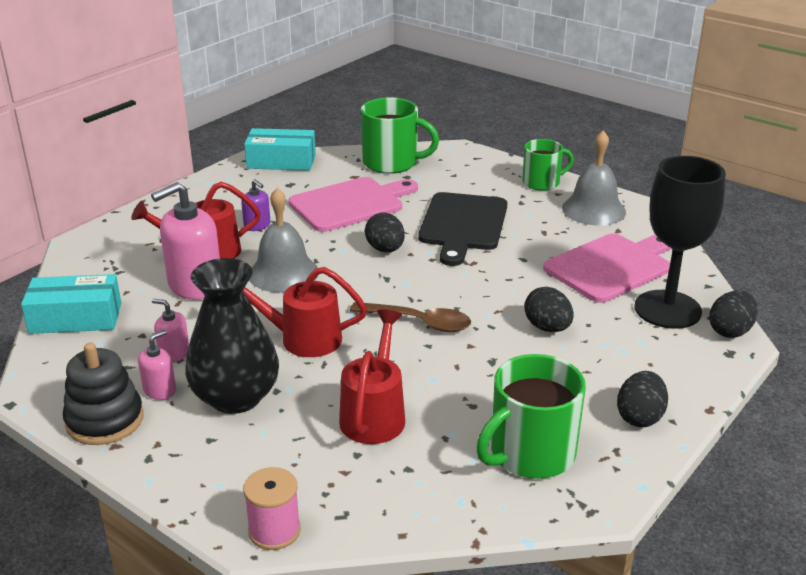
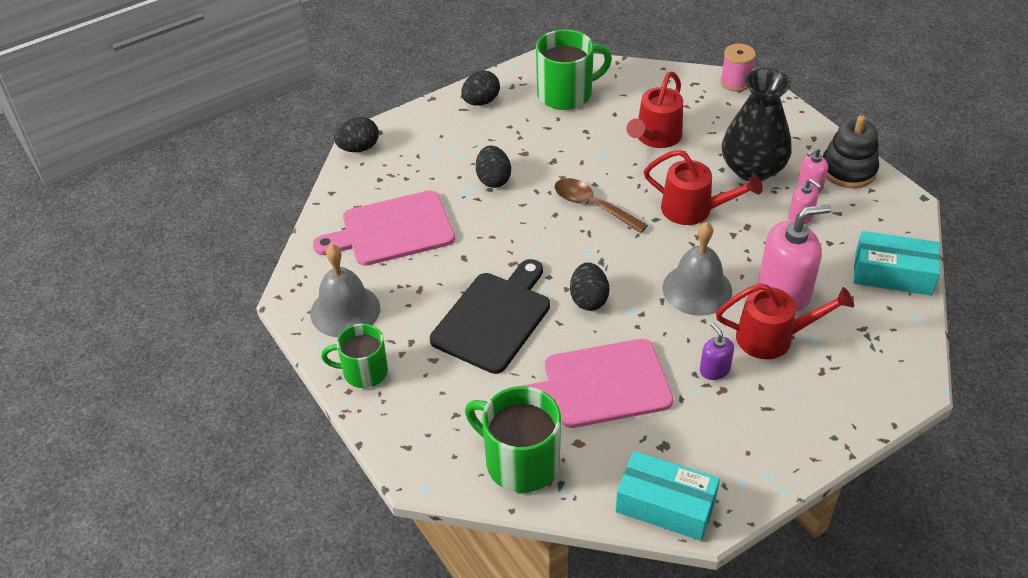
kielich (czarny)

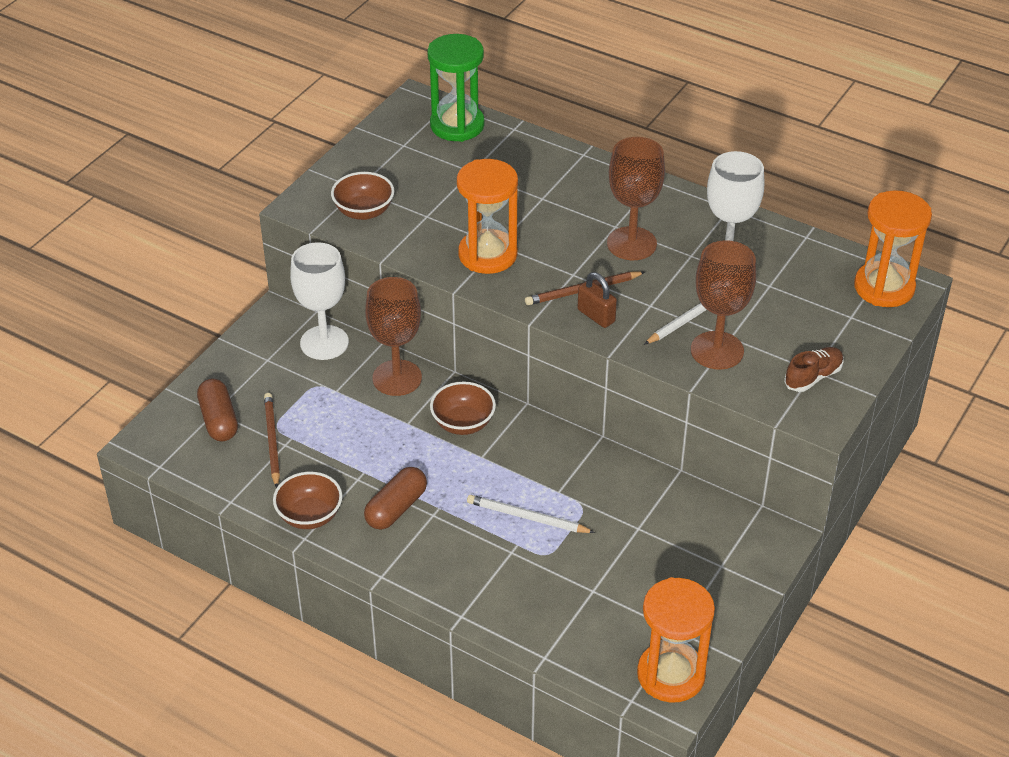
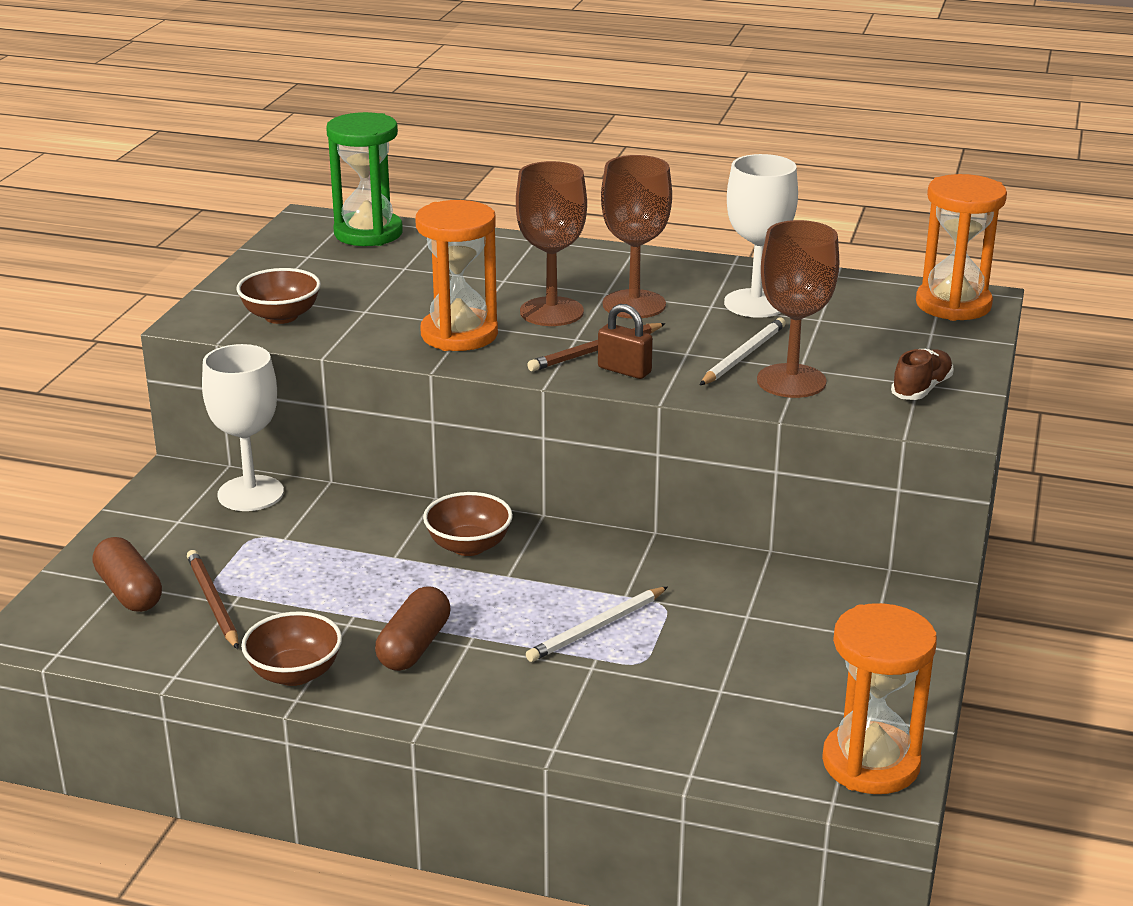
kielich (brązowy) (no. 1 from left)
ołówek (biały) (no. 1 from left)

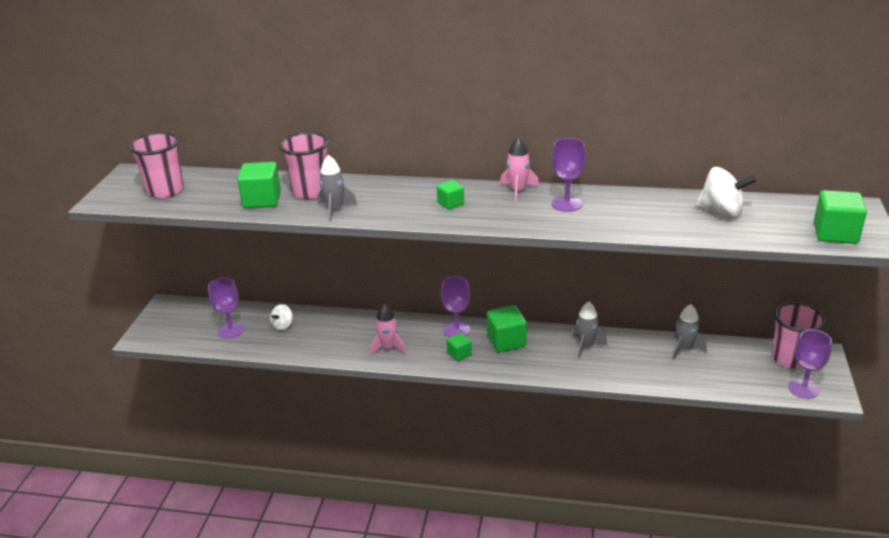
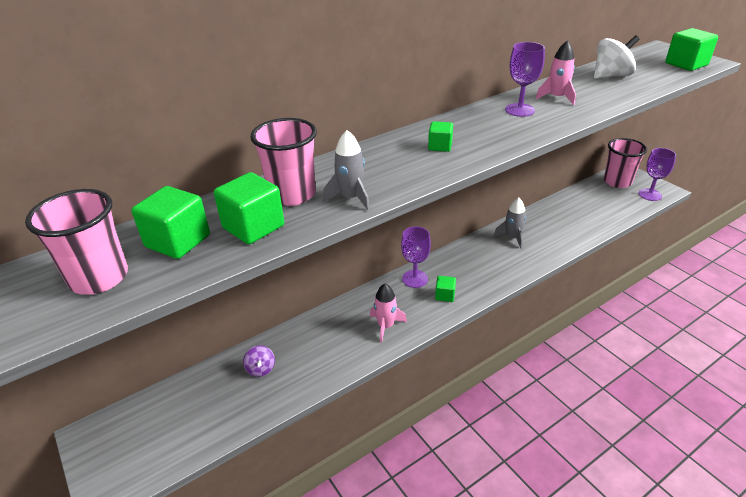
sześcian (zielony) (no. 1 from left)
bączek (fioletowy)
rakieta (różowy) (no. 2 from left)
kielich (fioletowy) (no. 1 from left in the first image)
rakieta (szary) (no. 3 from left in the first image)

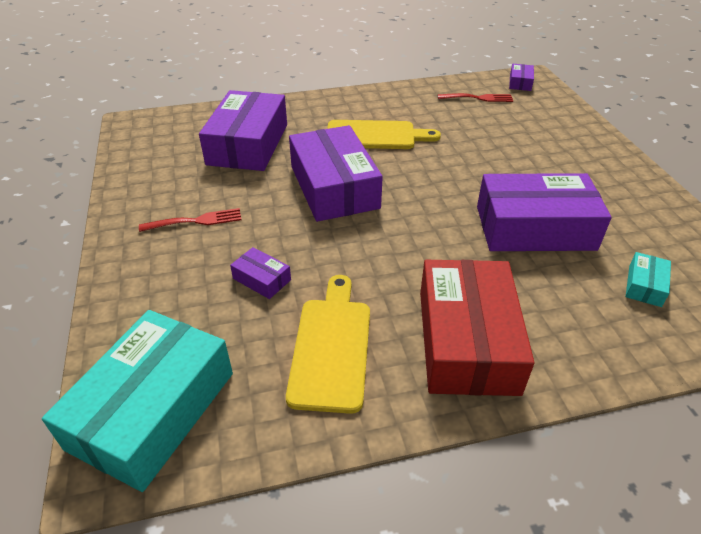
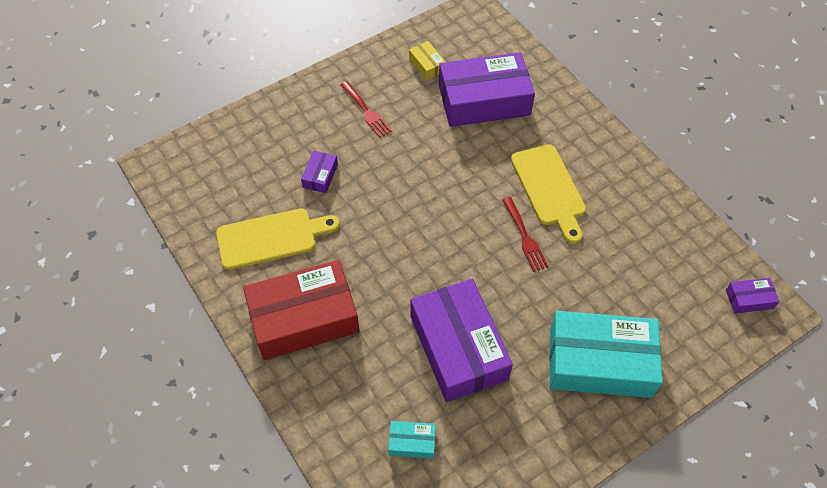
pudełko (żółty)
widelec (czerwony) (no. 2 from left)
pudełko (turkusowy) (no. 2 from left)
pudełko (fioletowy) (no. 3 from left in the first image)

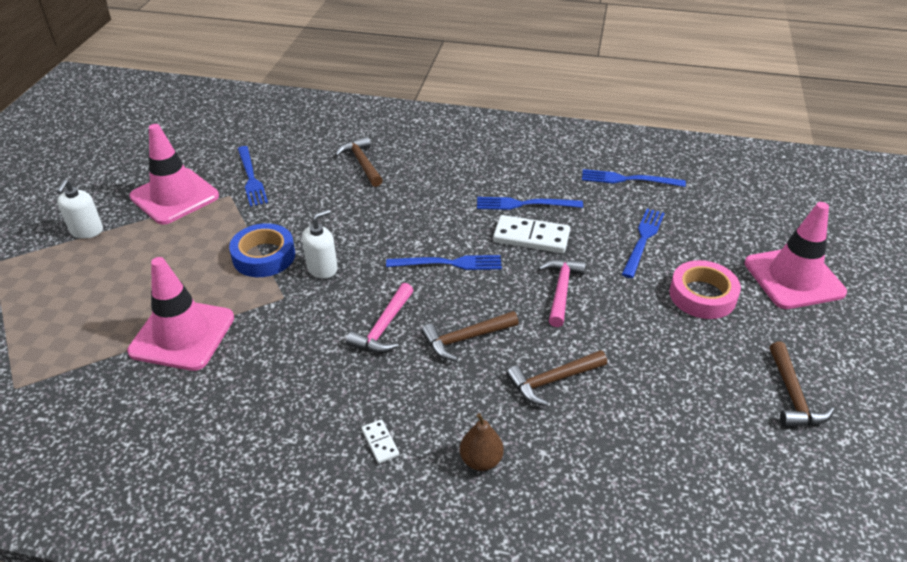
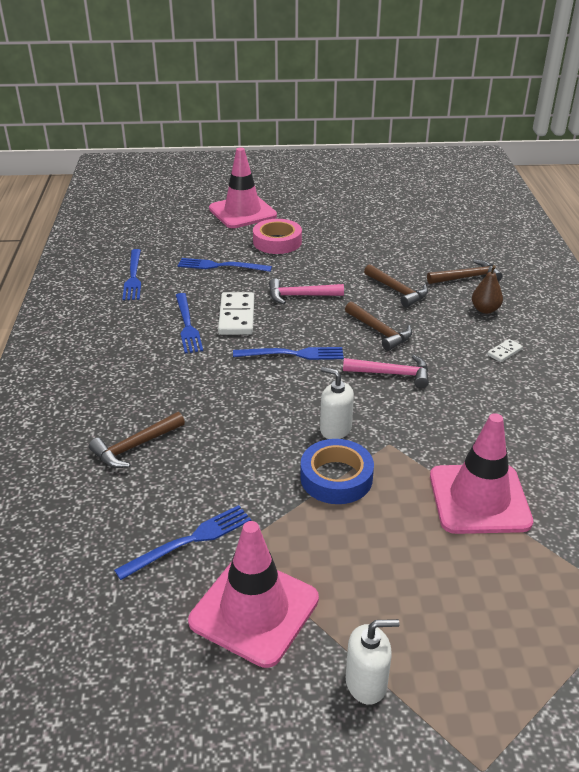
widelec (niebieski) (no. 5 from left)
młotek (brązowy) (no. 4 from left)

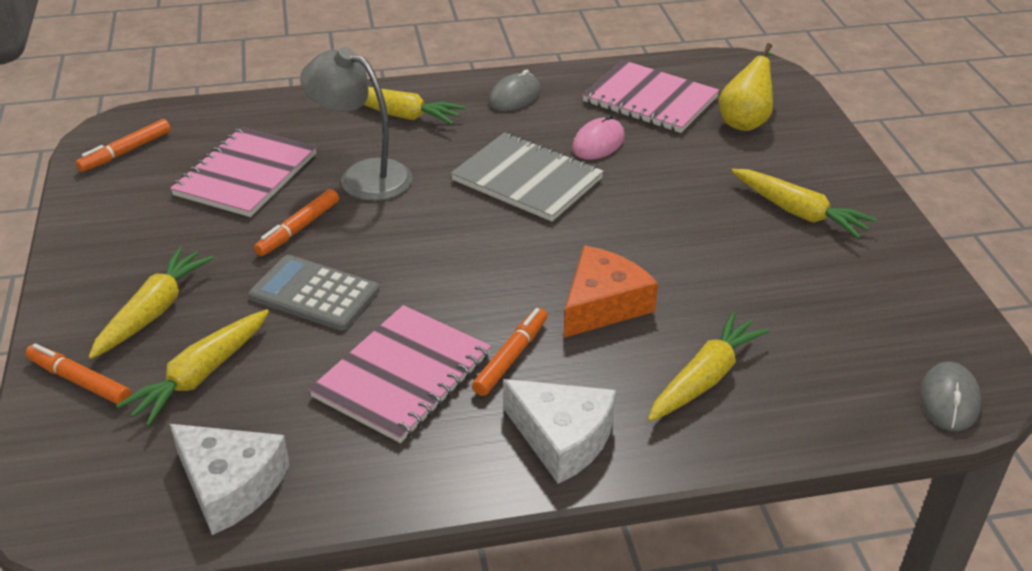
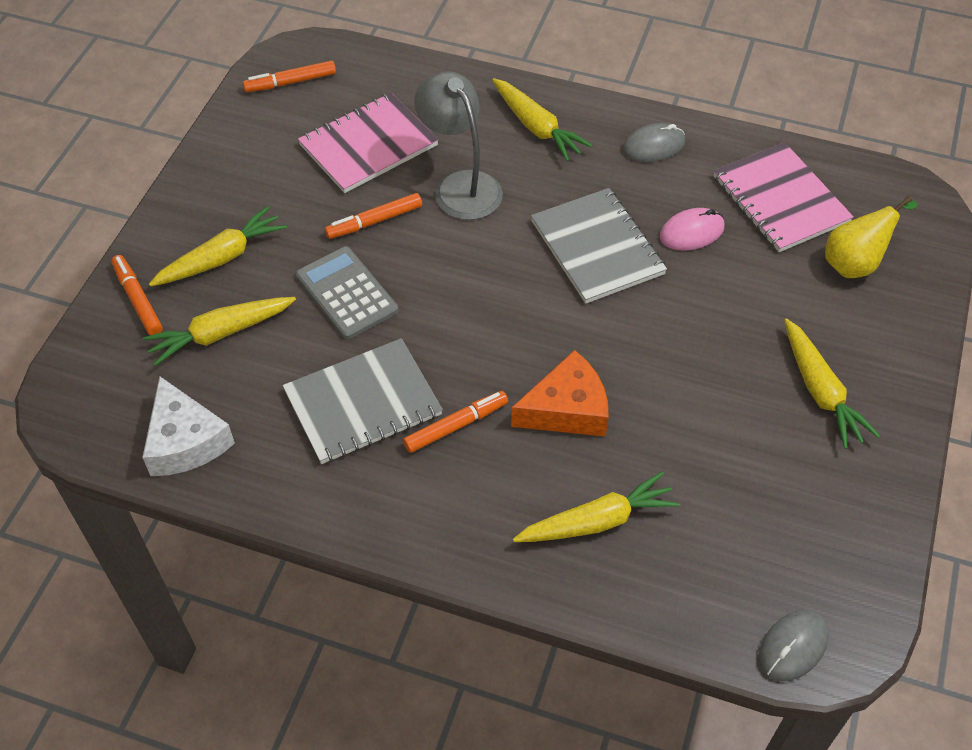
zeszyt (szary) (no. 1 from left)
ser (biały) (no. 2 from left in the first image)

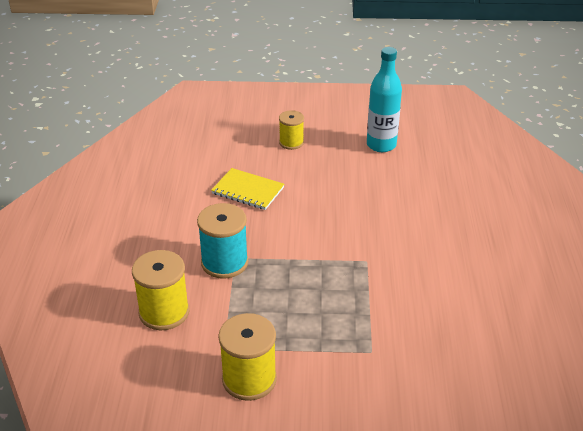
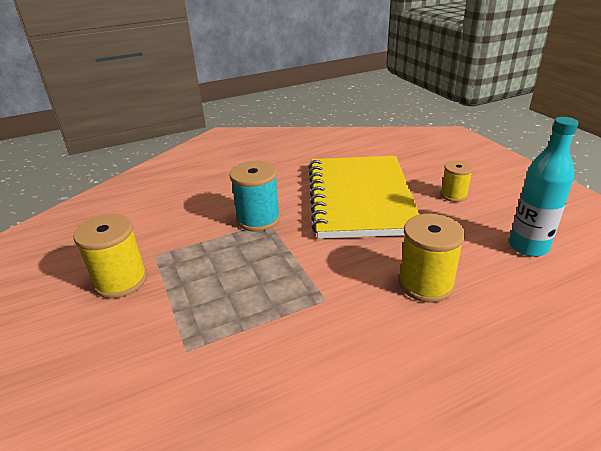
zeszyt (żółty)
szpulka (żółty) (no. 2 from left)

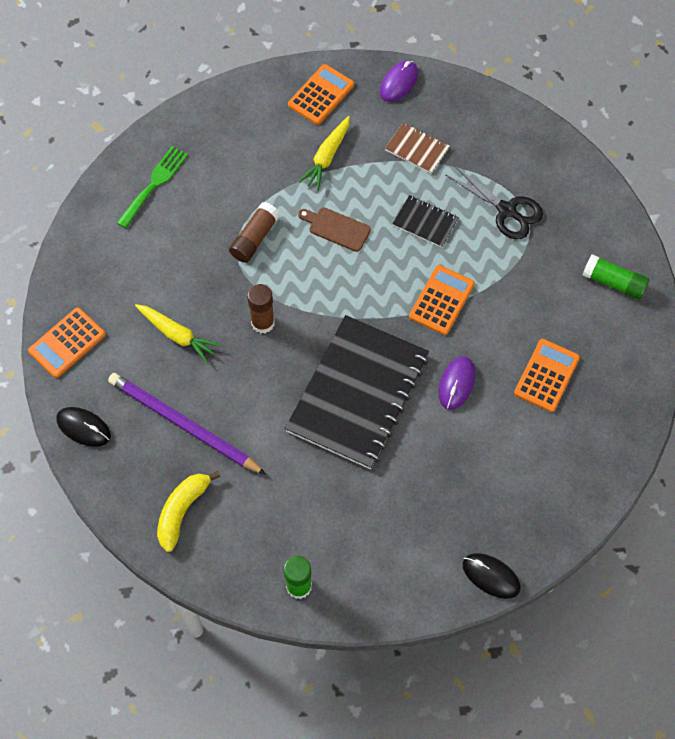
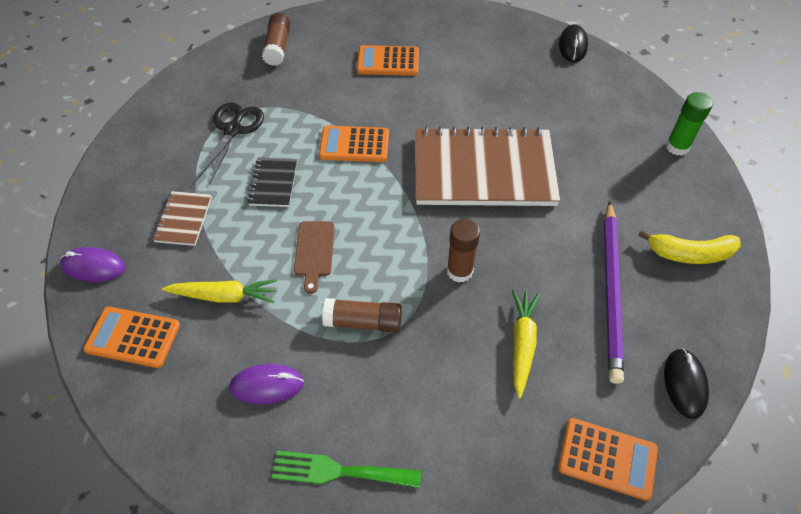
myszka (fioletowy) (no. 2 from left)
klej w sztyfcie (brązowy) (no. 1 from left)
zeszyt (brązowy) (no. 2 from left)

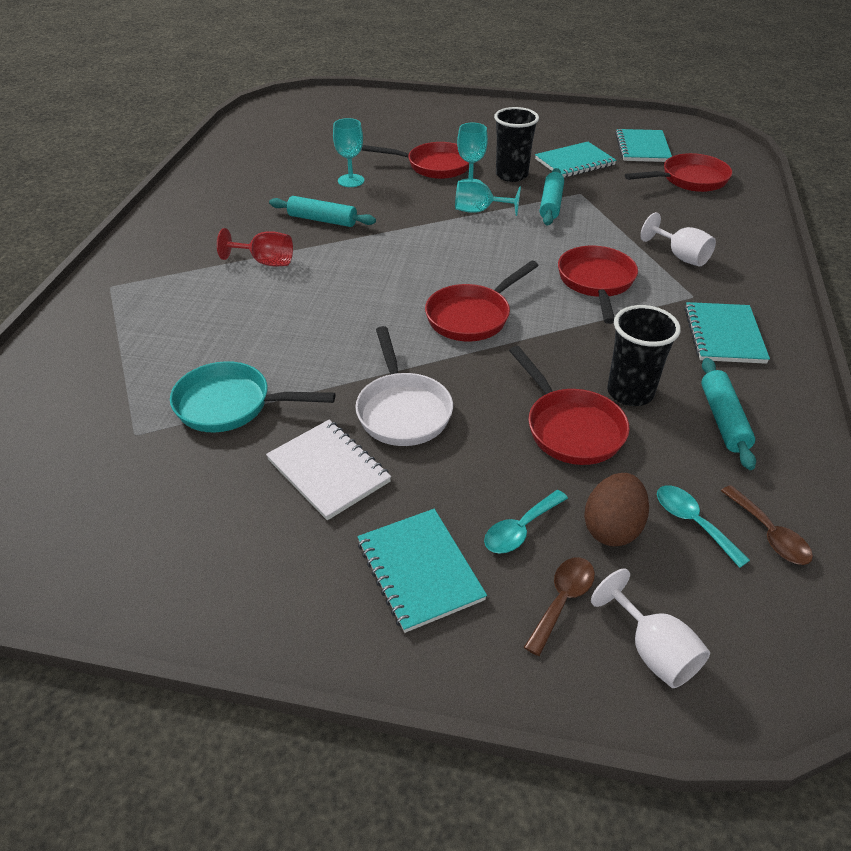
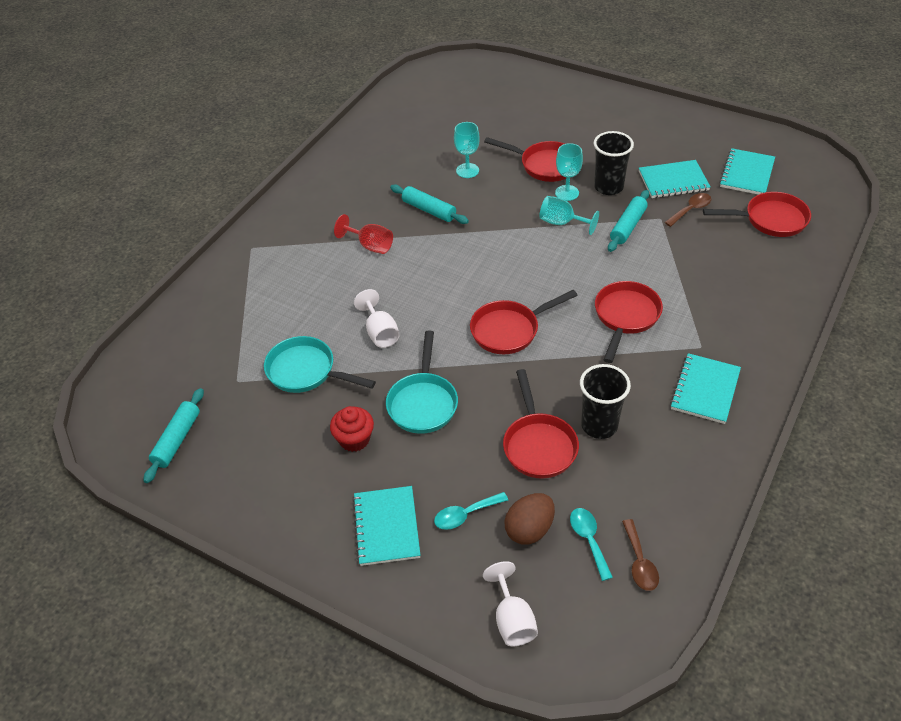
wałek do ciasta (turkusowy) (no. 1 from left)
muffinka (czerwony)
kielich (biały) (no. 1 from left)
patelnia (turkusowy) (no. 2 from left)
łyżka (brązowy) (no. 2 from left)

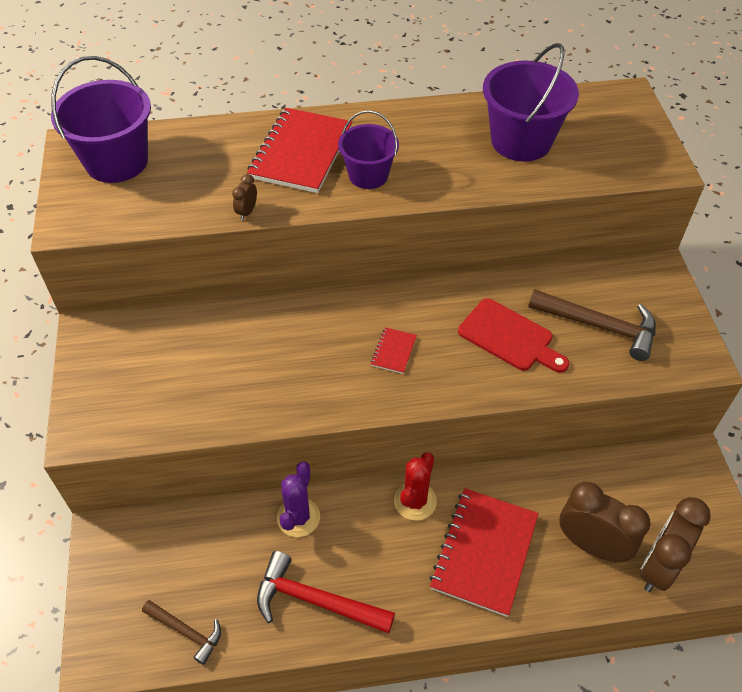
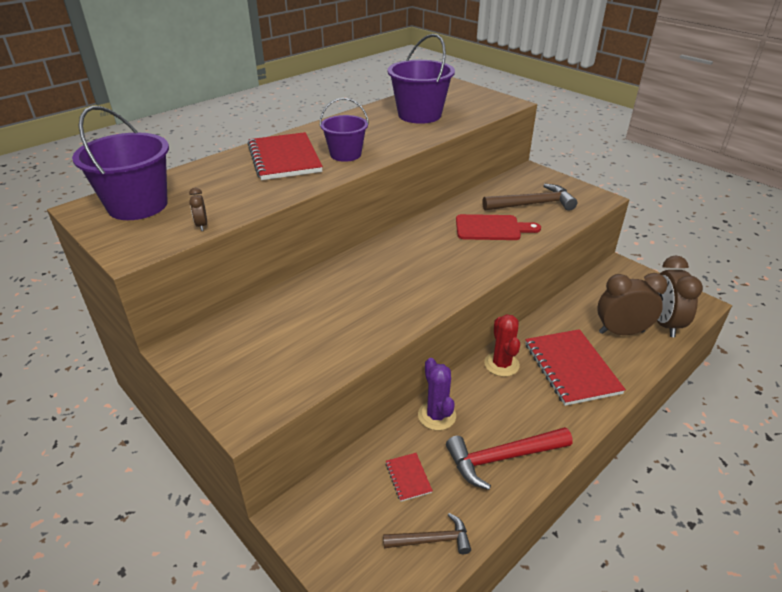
budzik (brązowy) (no. 1 from left)
zeszyt (czerwony) (no. 2 from left)

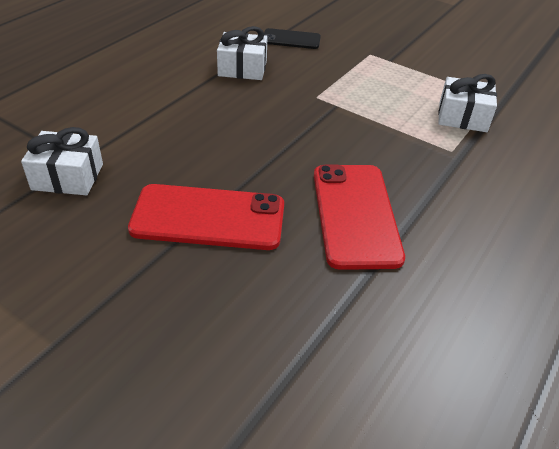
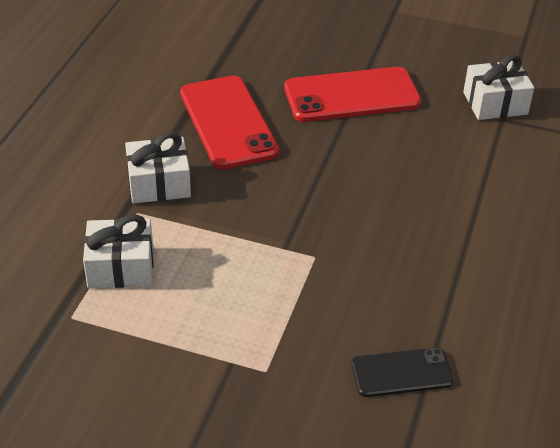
prezent (biały) (no. 2 from left)

